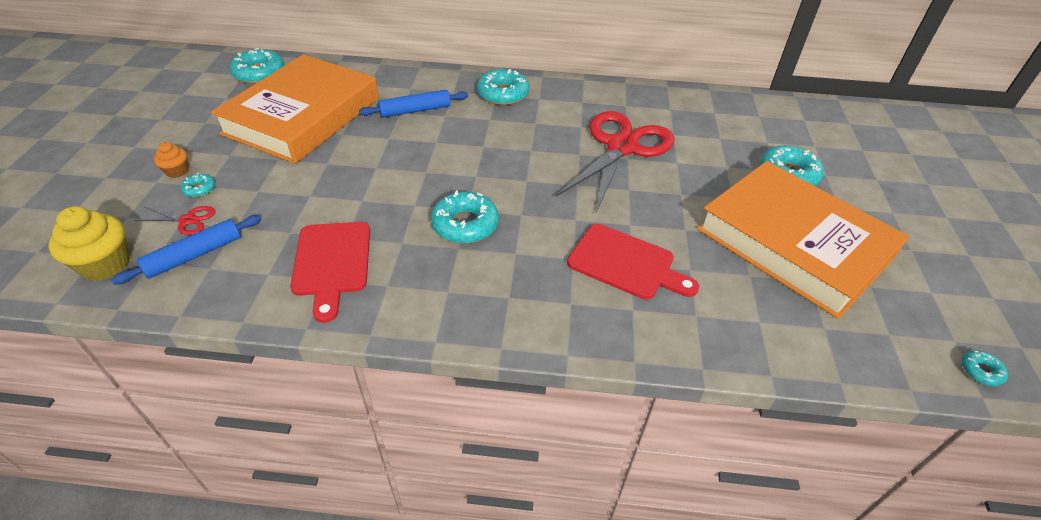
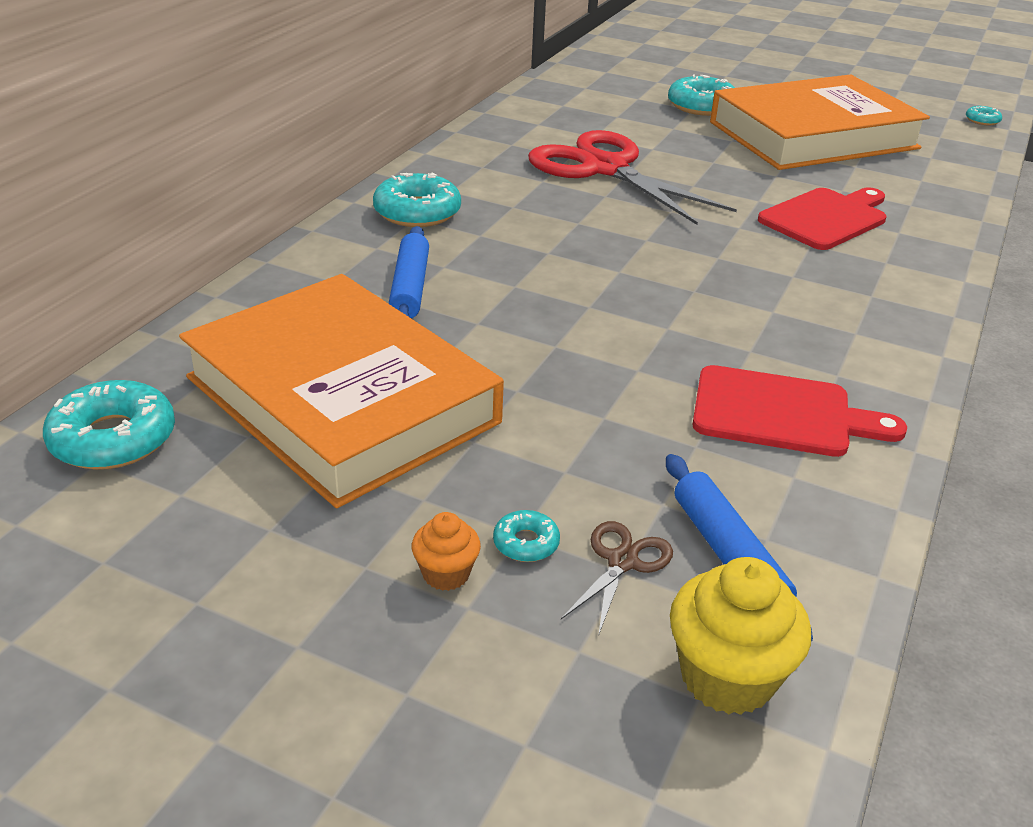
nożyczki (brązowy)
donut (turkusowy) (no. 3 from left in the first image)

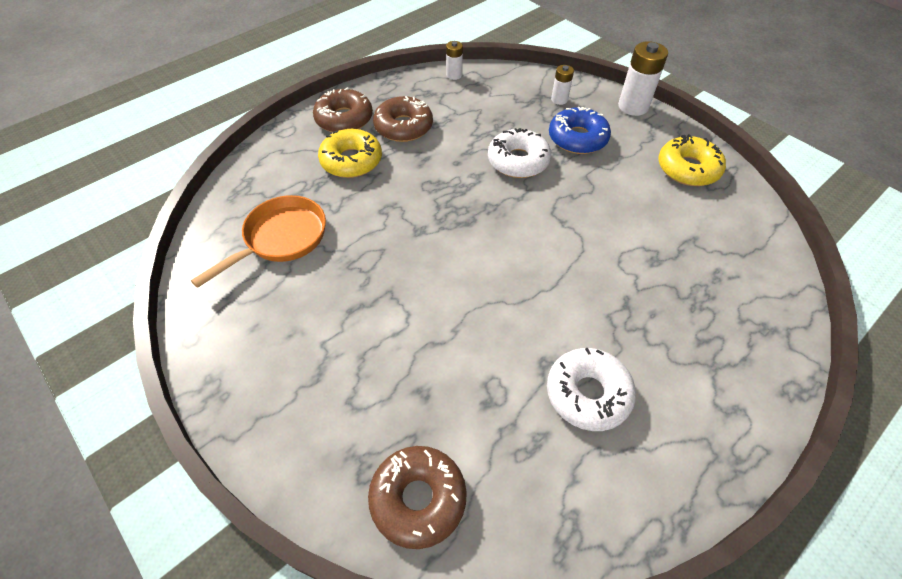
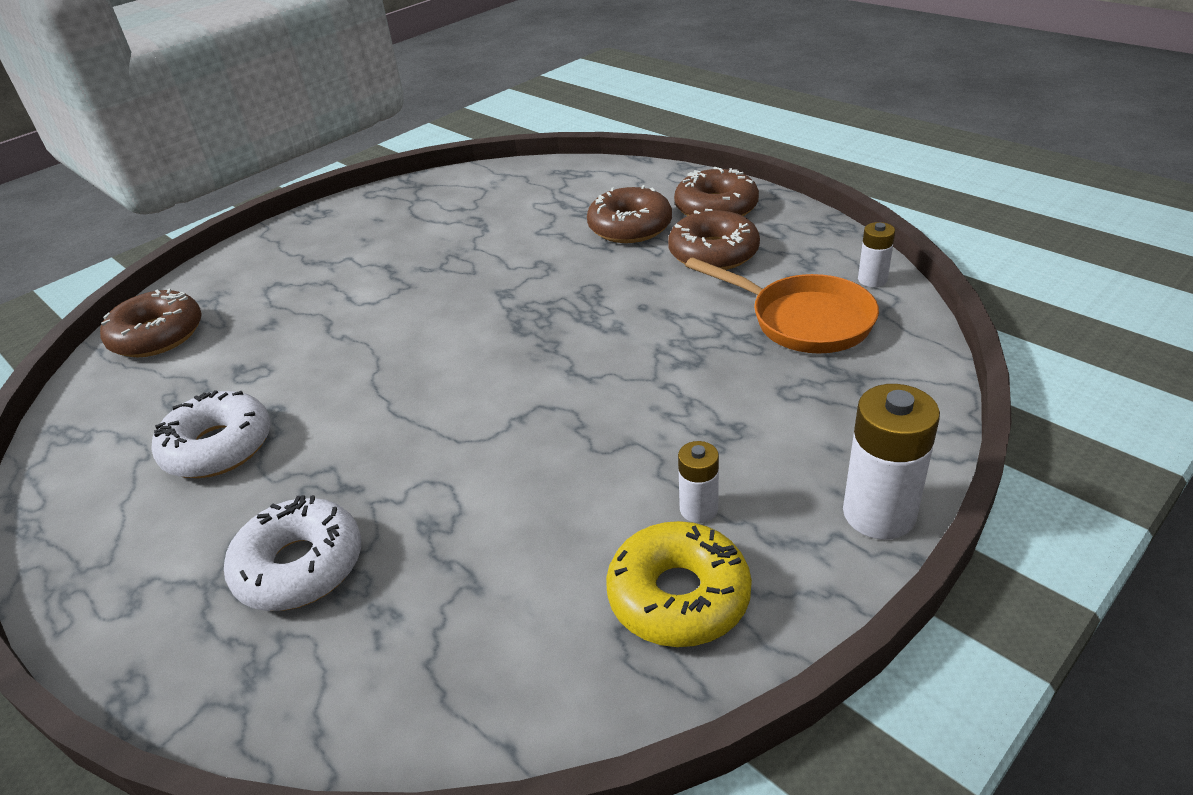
donut (biały) (no. 2 from left)
donut (brązowy) (no. 2 from left)
bateria (biały) (no. 1 from left)
patelnia (pomarańczowy)
donut (niebieski)

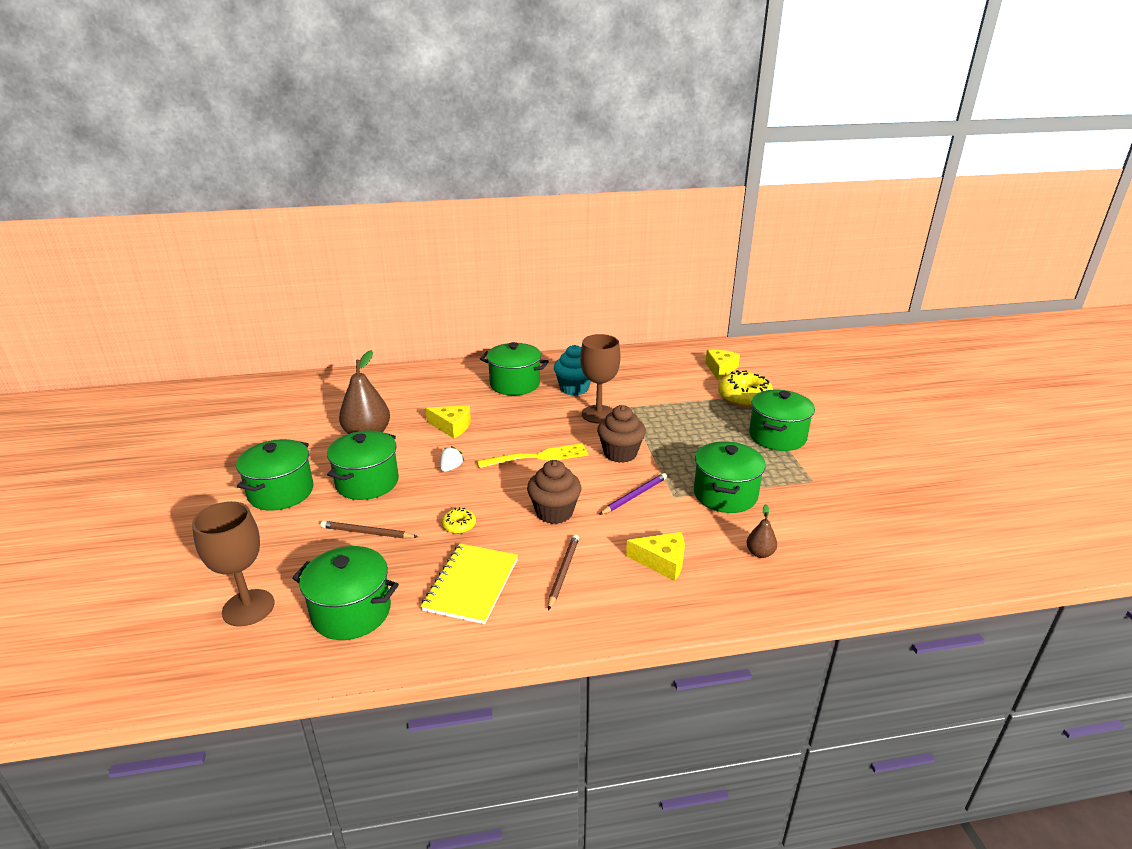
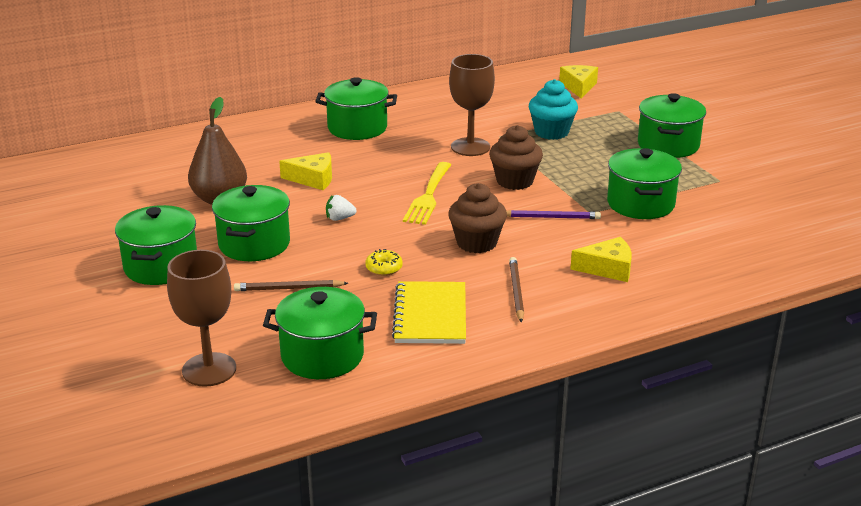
truskawka (biały)
widelec (żółty)
ołówek (fioletowy)
muffinka (turkusowy)
donut (żółty) (no. 2 from left in the first image)
gruszka (brązowy) (no. 2 from left in the first image)

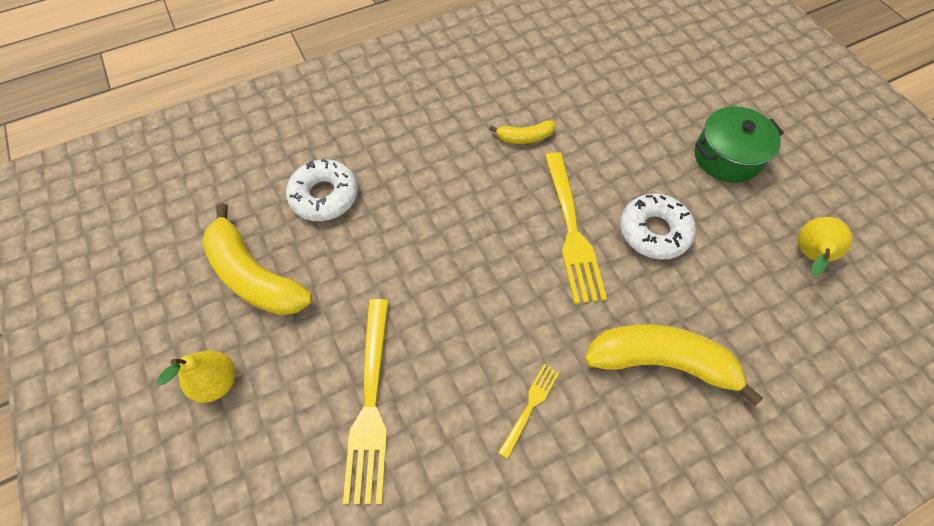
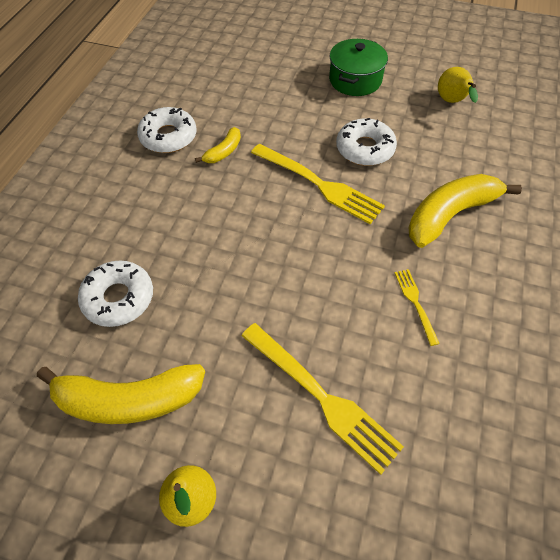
donut (biały) (no. 2 from left)

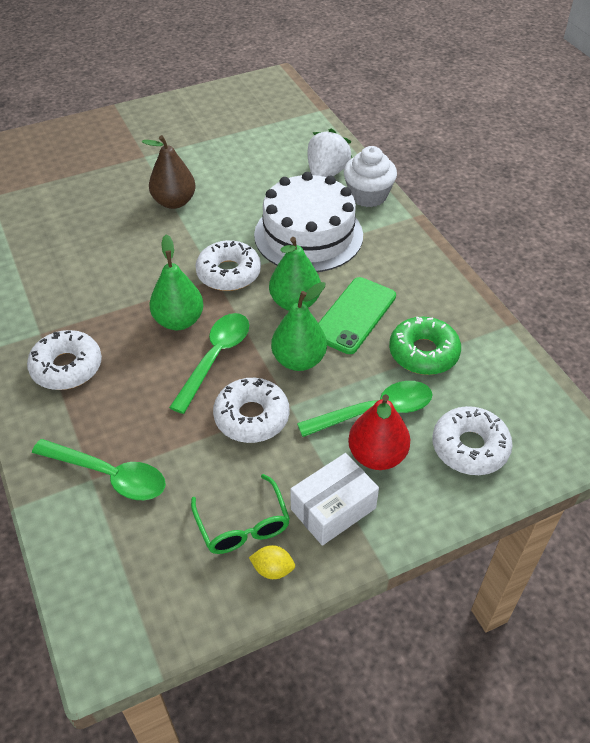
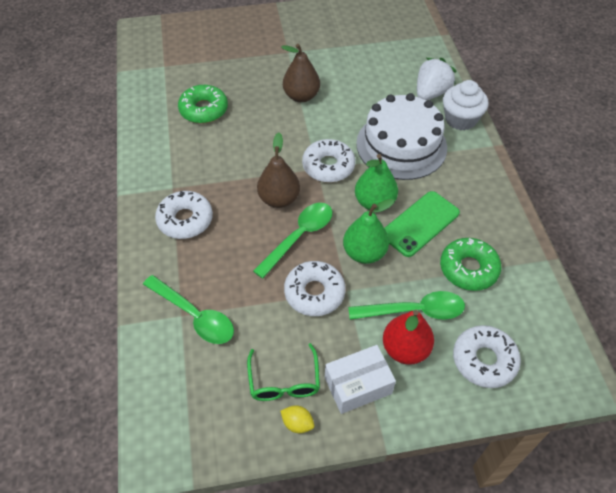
donut (zielony) (no. 1 from left)
gruszka (brązowy) (no. 1 from left)

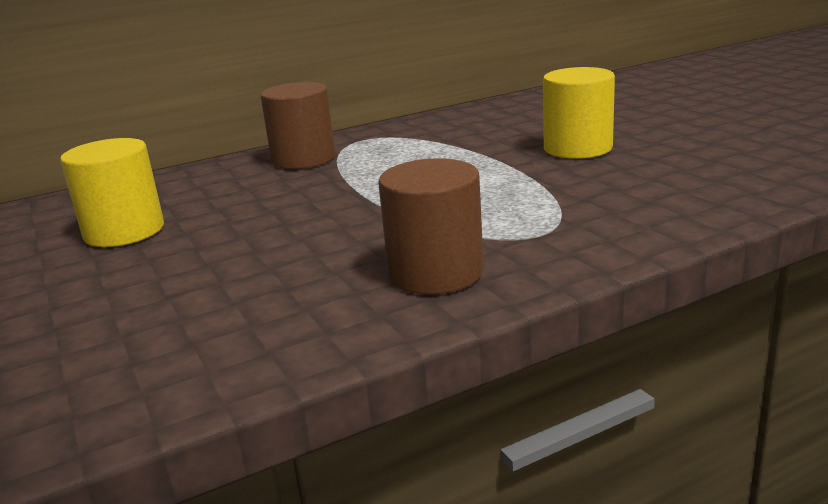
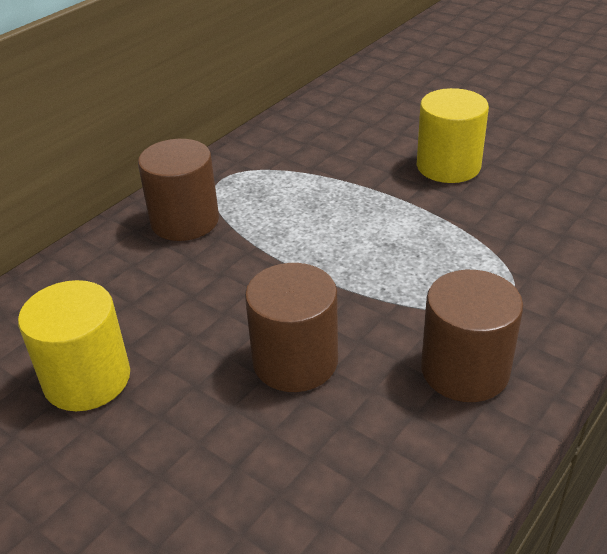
walec (brązowy) (no. 2 from left)

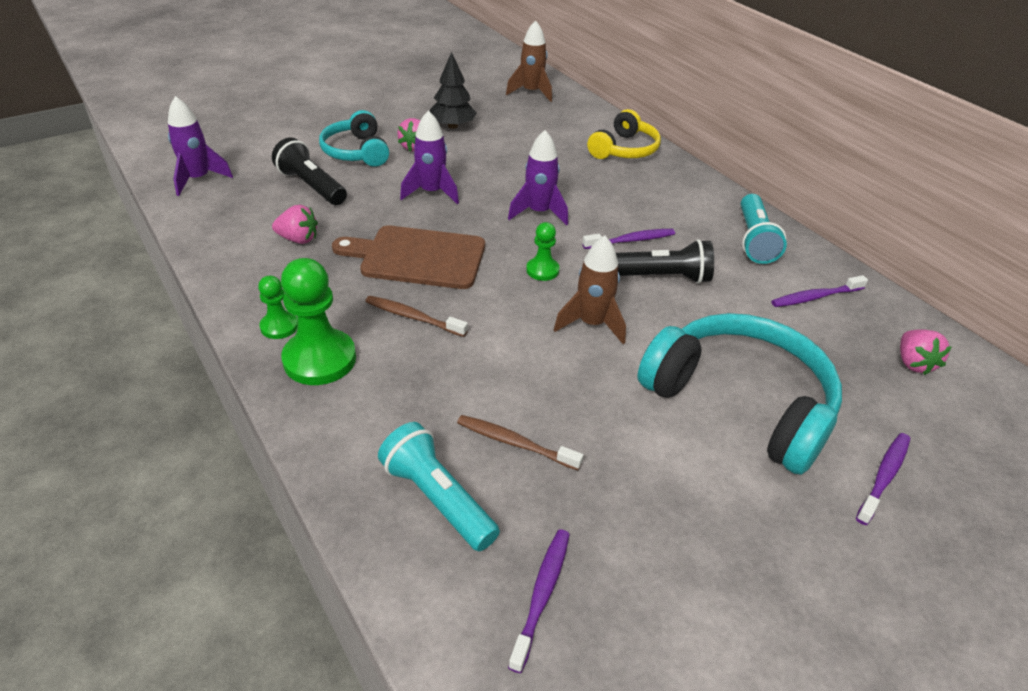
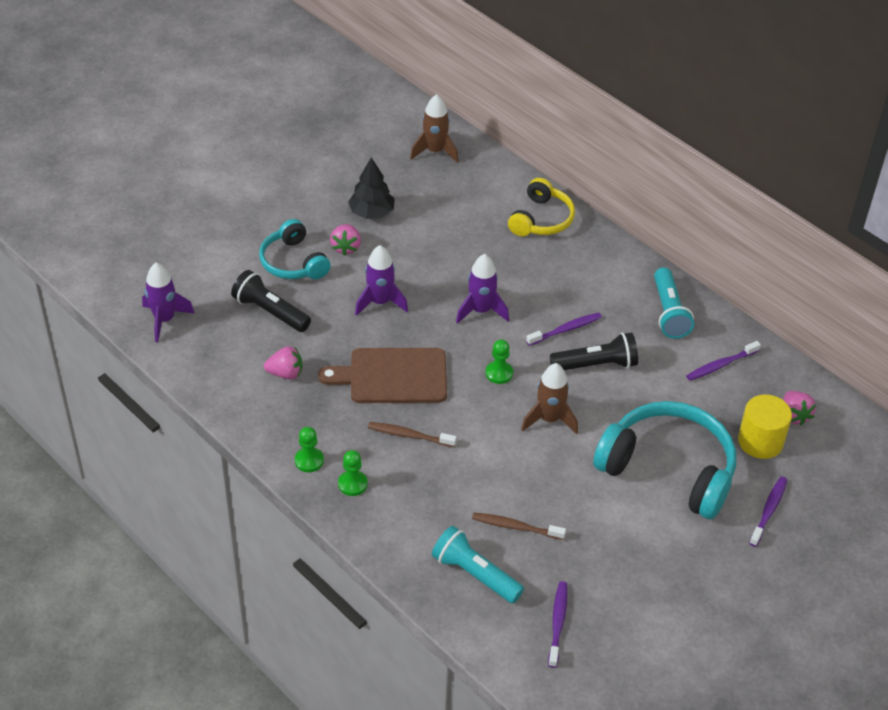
pionek (zielony) (no. 2 from left)
walec (żółty)

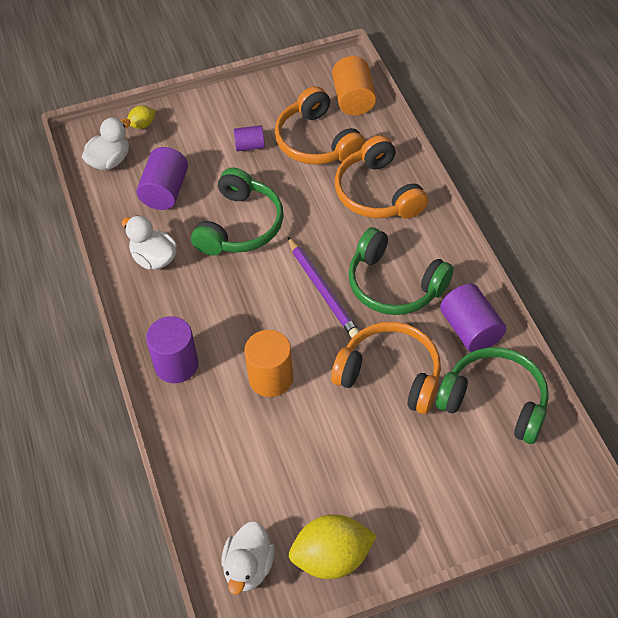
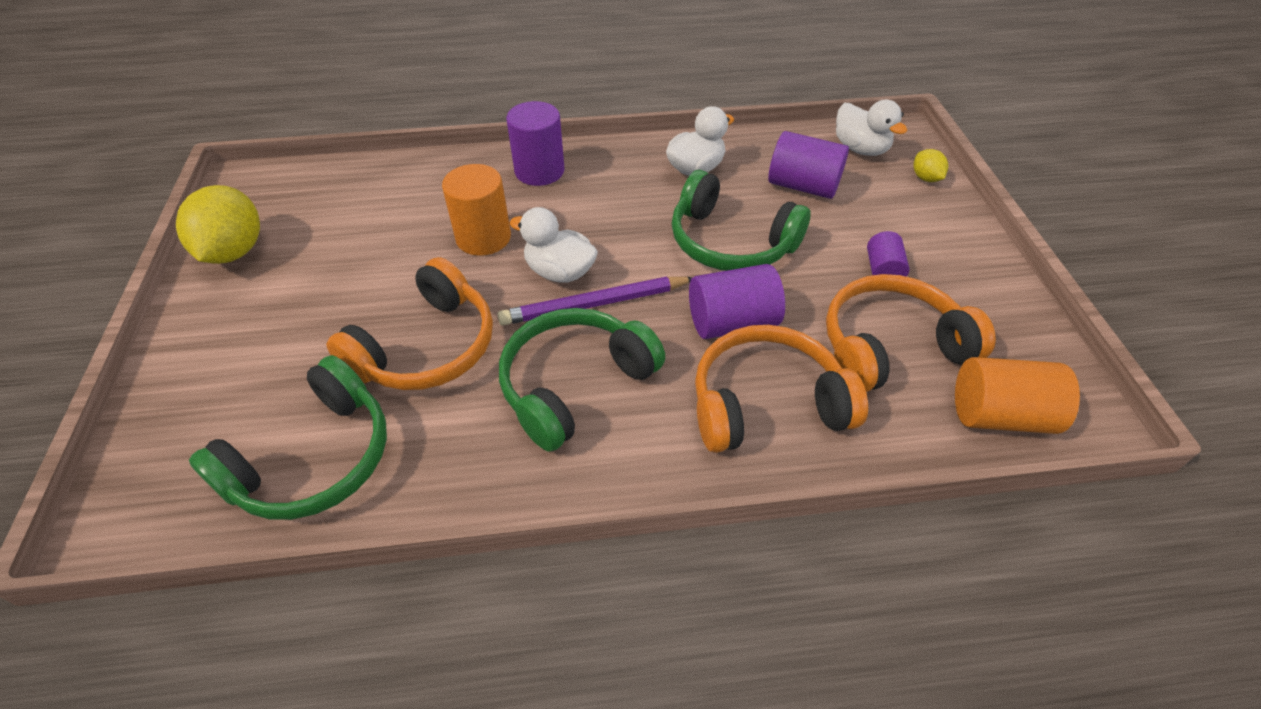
kaczka (biały) (no. 1 from left)
walec (fioletowy) (no. 2 from left)

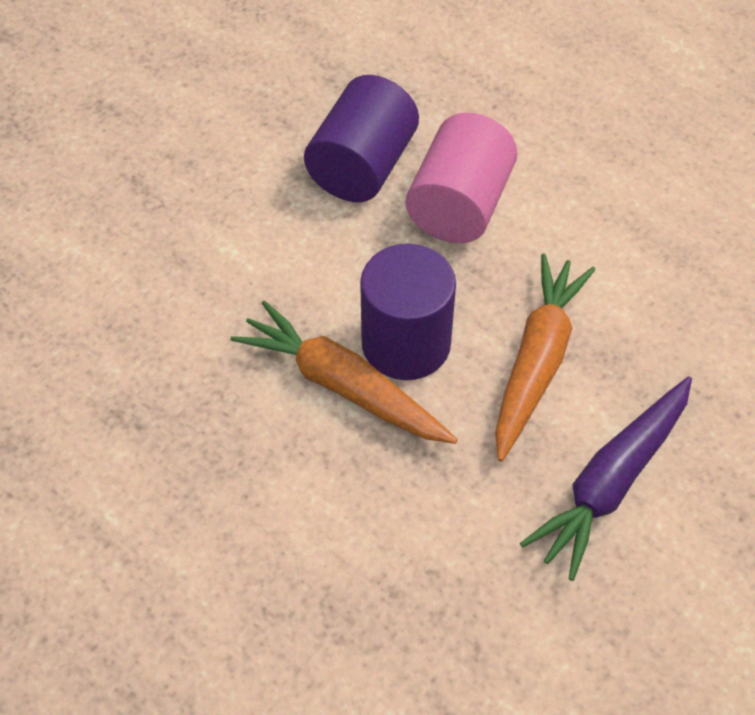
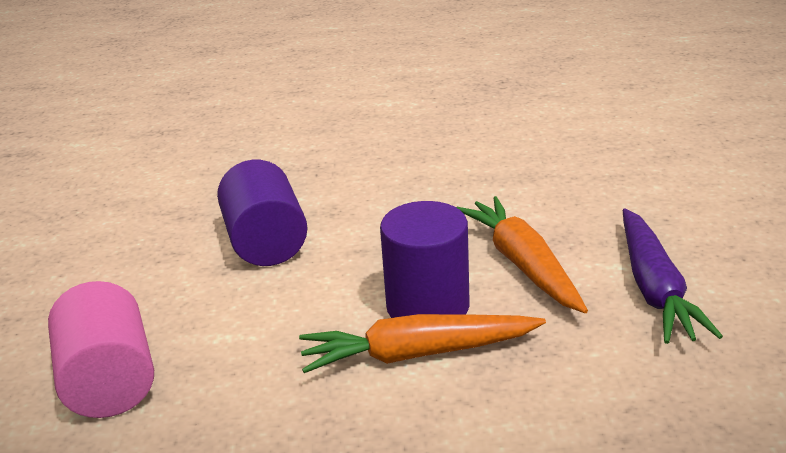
walec (różowy)

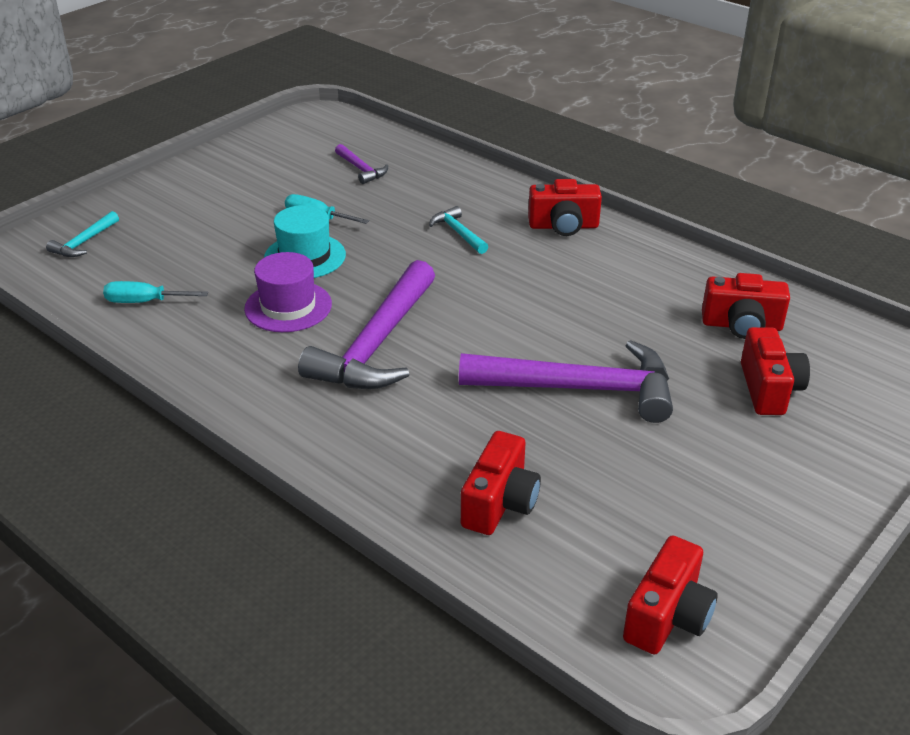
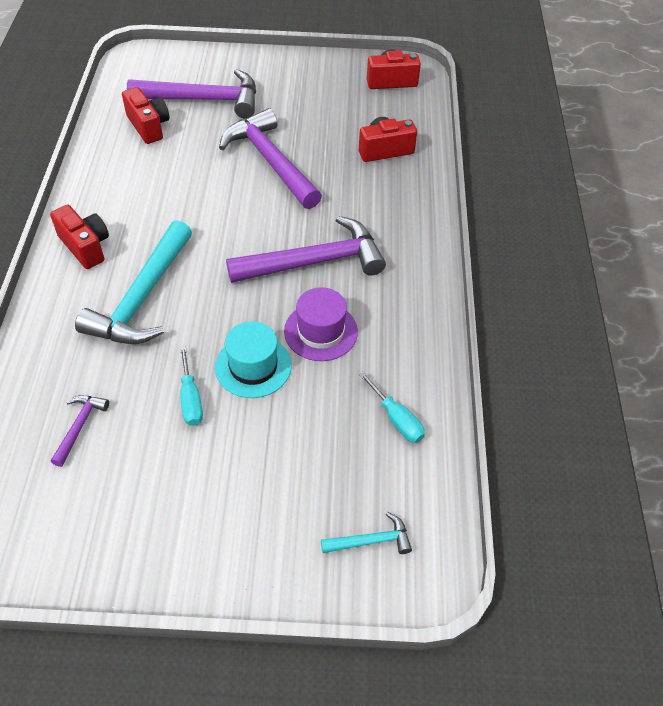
młotek (turkusowy) (no. 1 from left)
młotek (fioletowy) (no. 2 from left)

